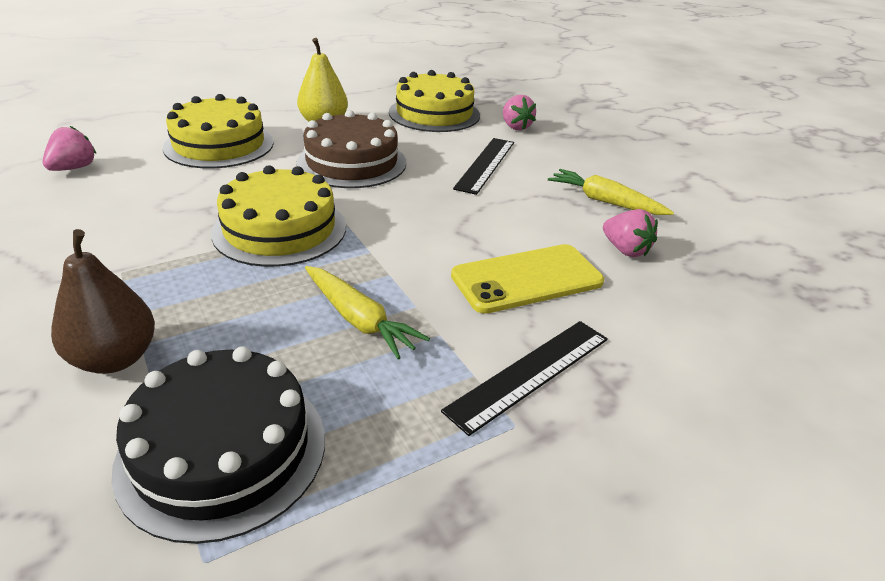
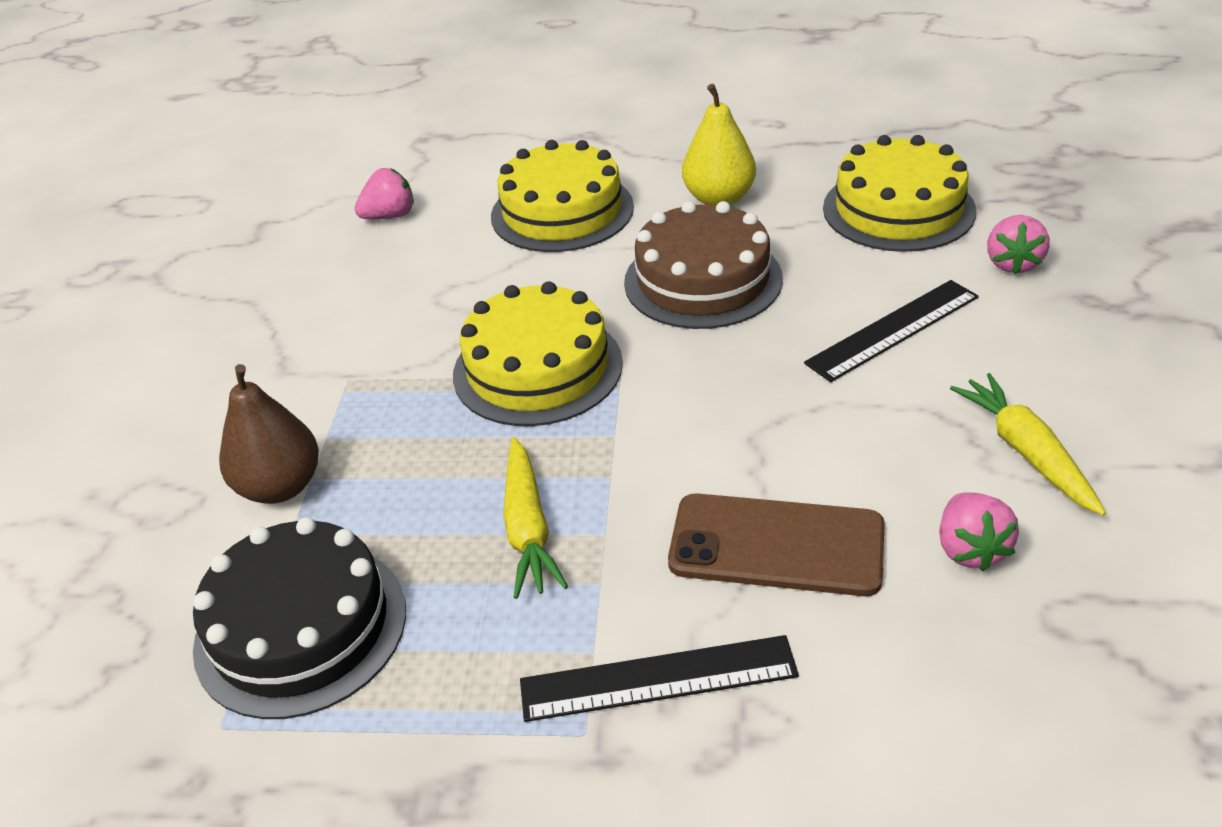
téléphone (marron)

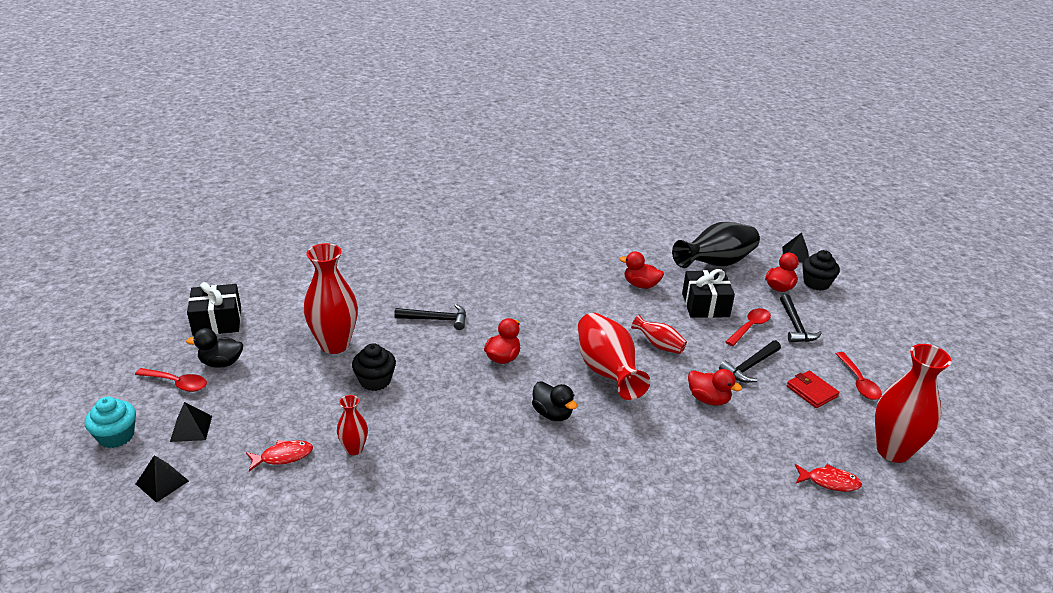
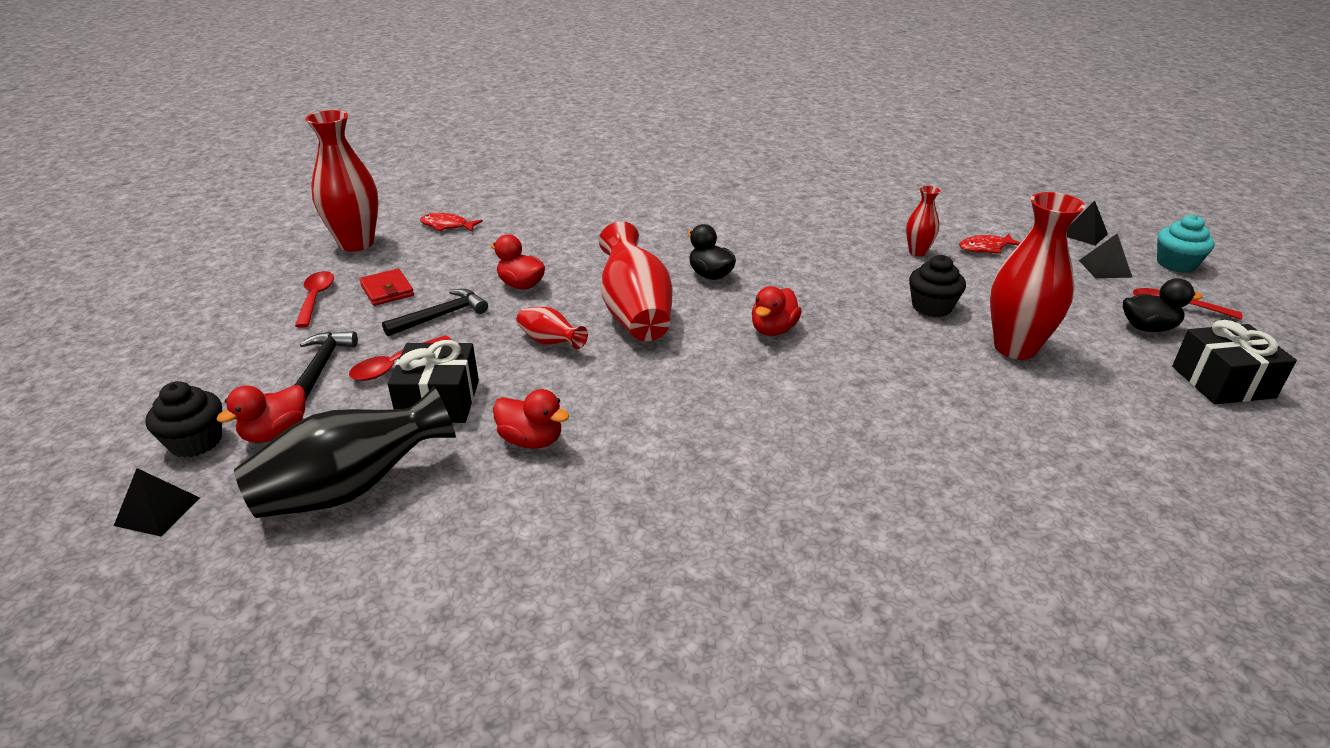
marteau (noir) (no. 1 from left in the first image)

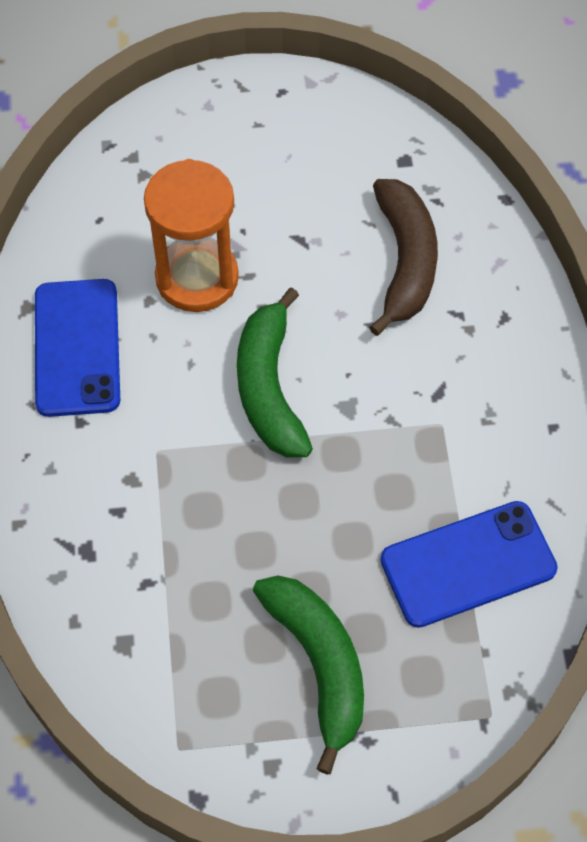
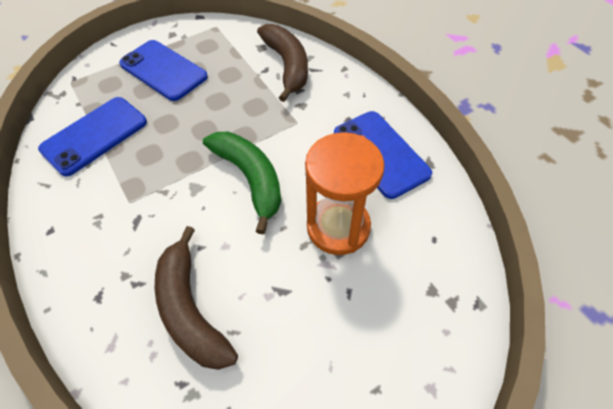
banane (marron) (no. 2 from left)
téléphone (bleu) (no. 2 from left)

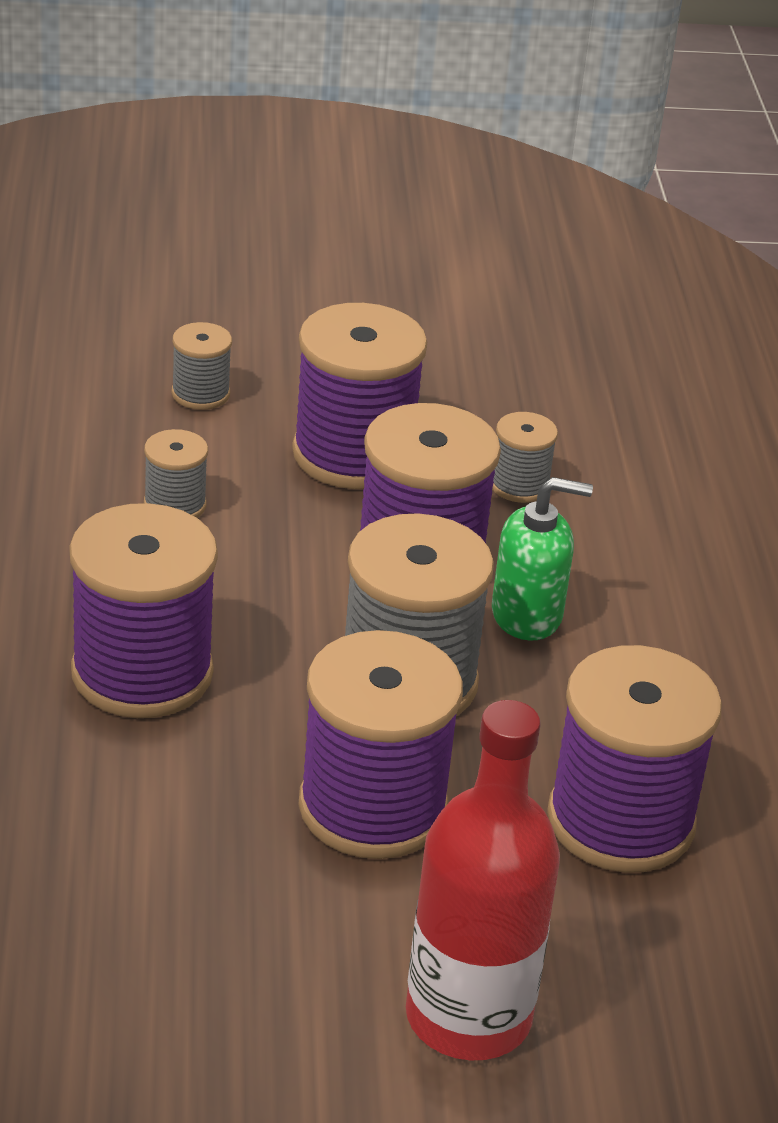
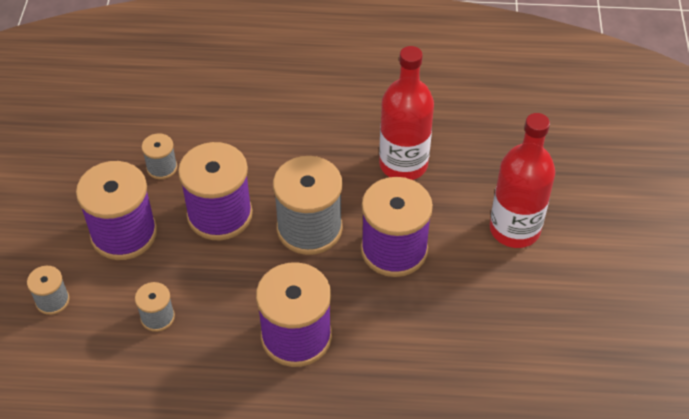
distributeur de savon (vert)
bouteille (rouge) (no. 1 from left)

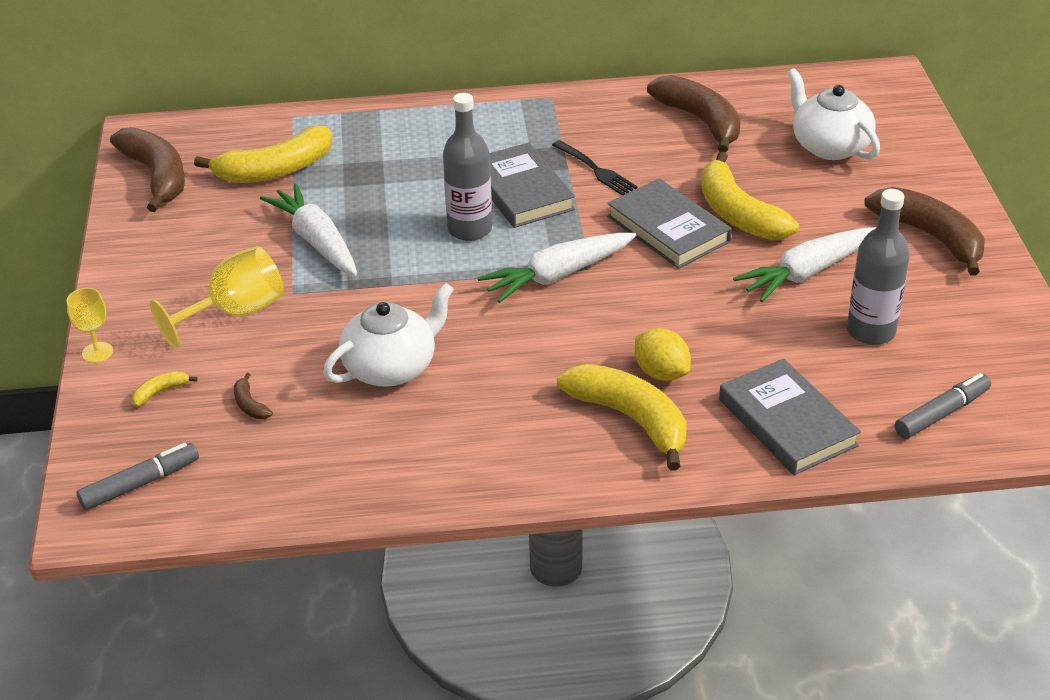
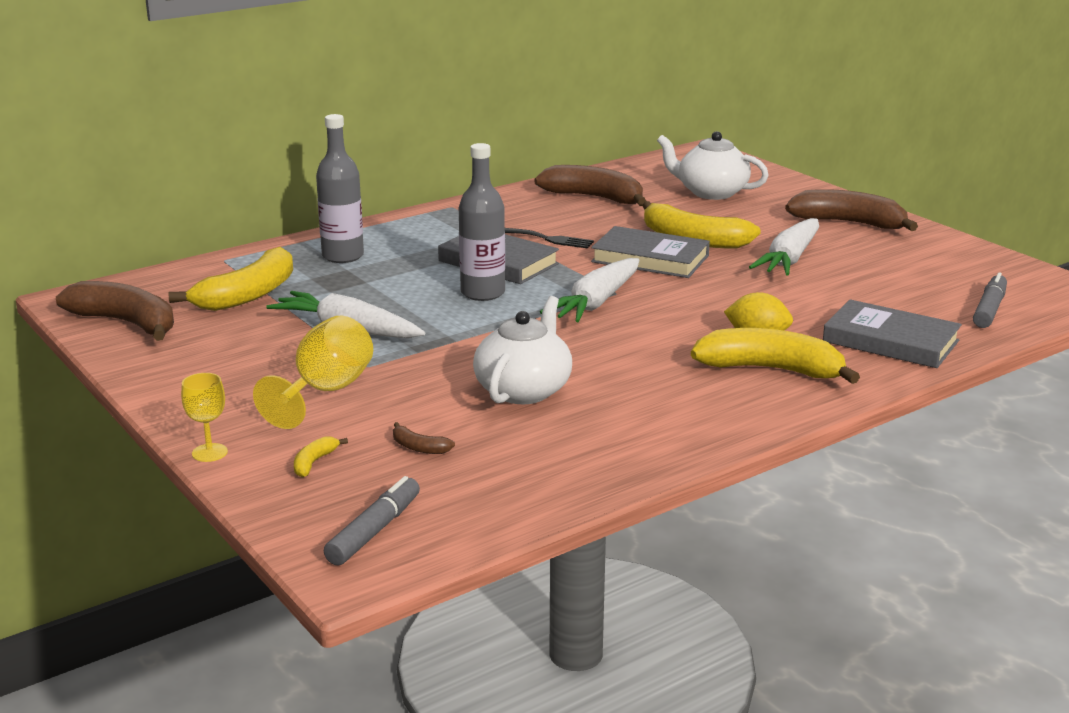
bouteille (gris) (no. 1 from left)

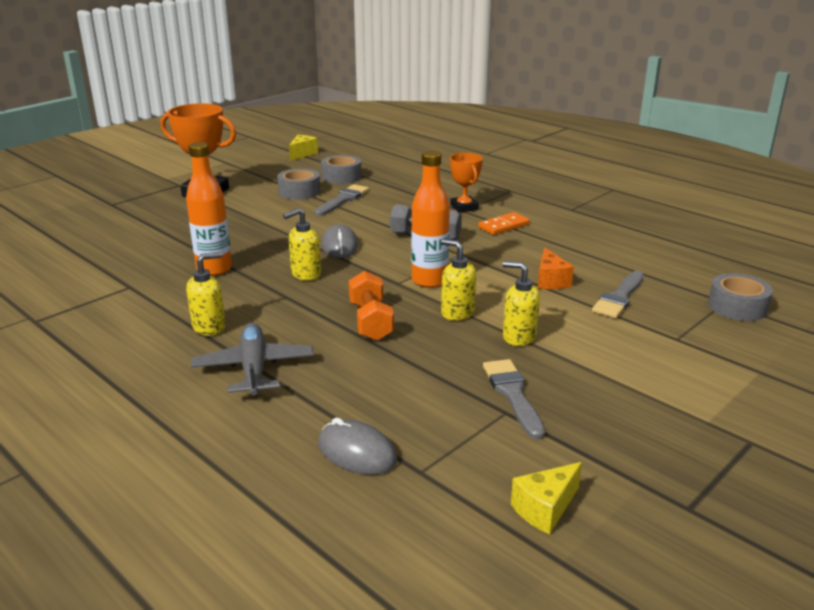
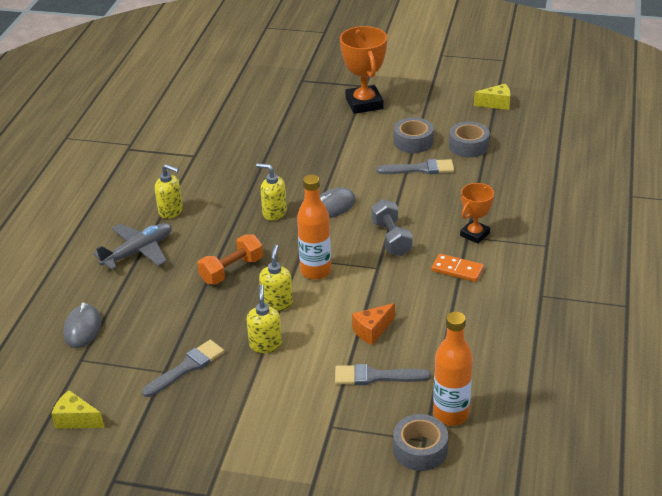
bouteille (orange) (no. 2 from left)

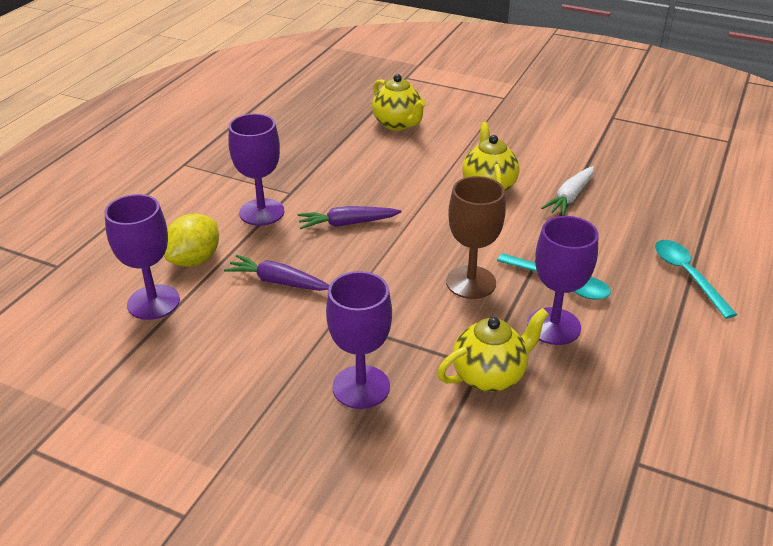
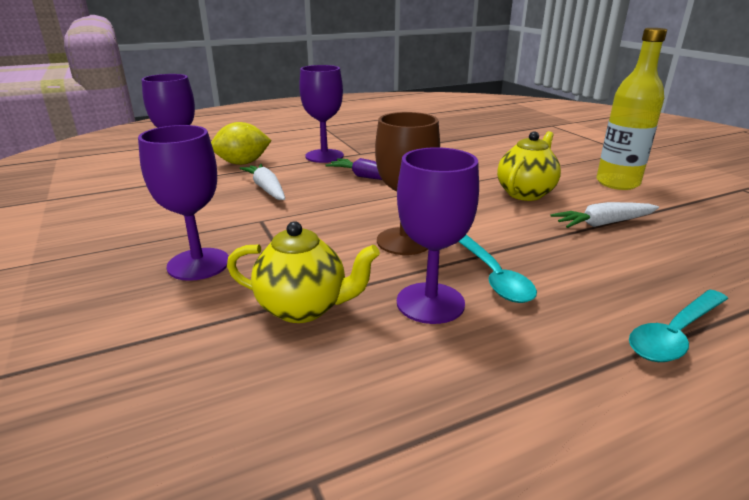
théière (jaune) (no. 1 from left in the first image)
bouteille (jaune)
carotte (blanc) (no. 1 from left)
cuillère (turquoise) (no. 2 from left)

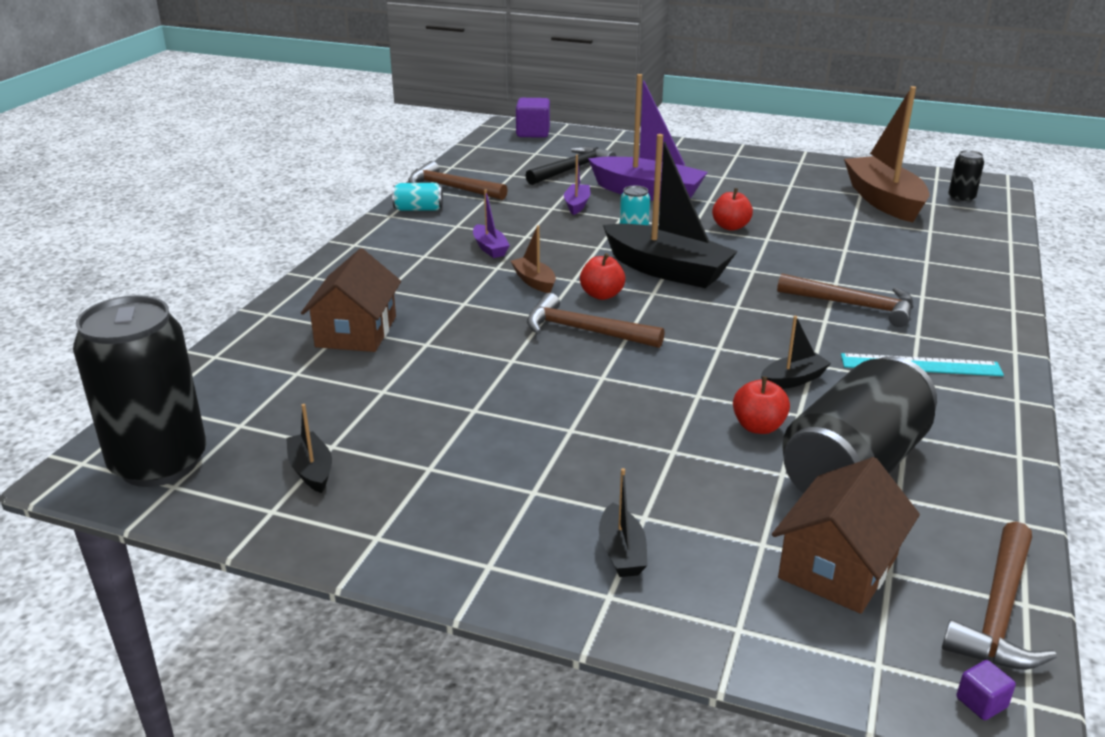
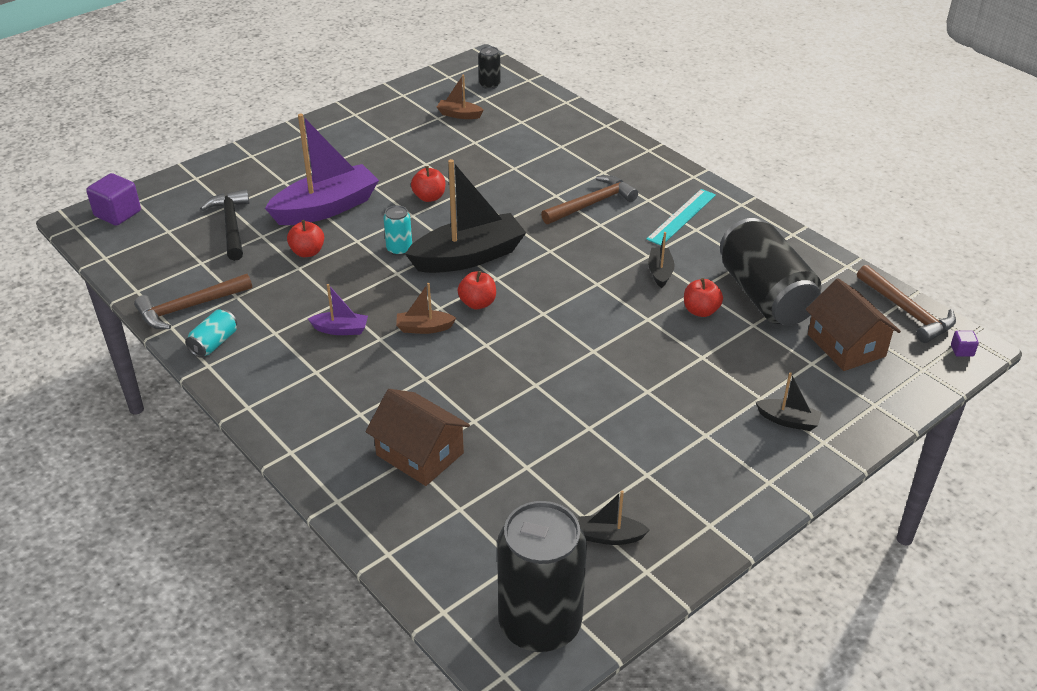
marteau (marron) (no. 2 from left in the first image)
pomme (rouge) (no. 1 from left)
bateau (marron) (no. 2 from left)

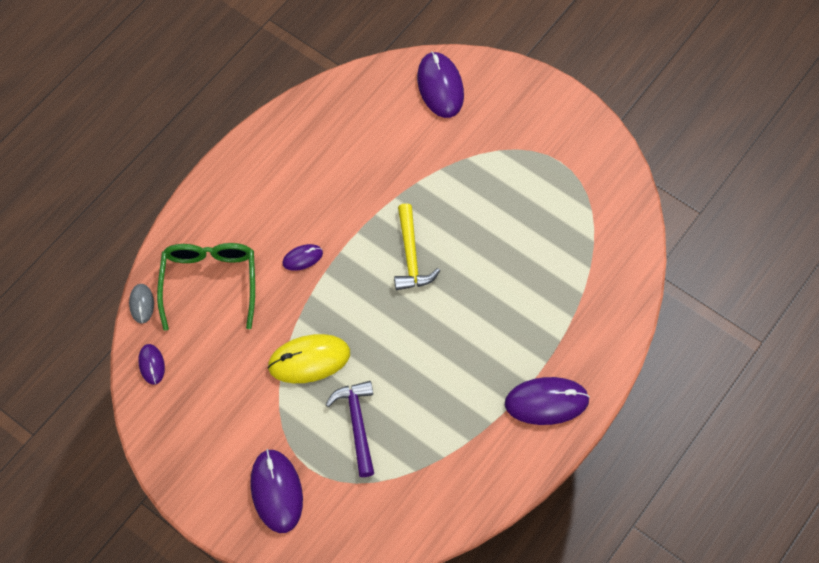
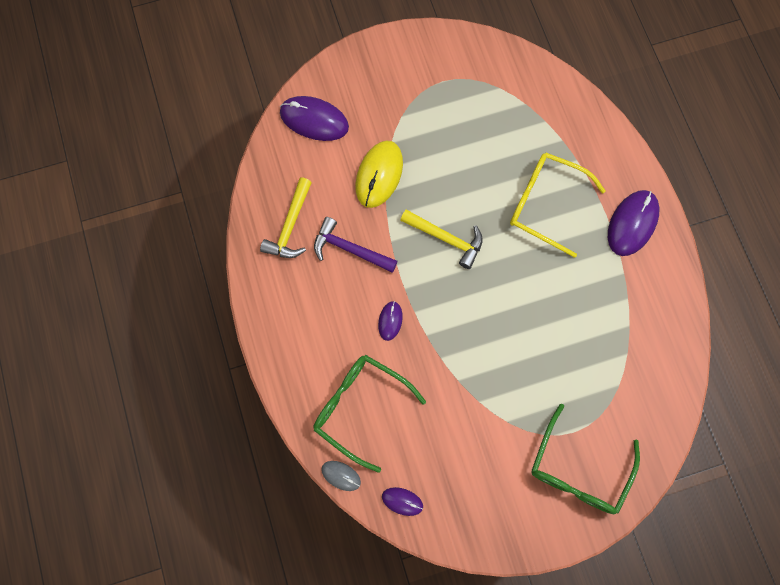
marteau (jaune) (no. 1 from left)
lunettes (jaune)
souris (jaune)
marteau (violet)
lunettes (vert) (no. 2 from left)

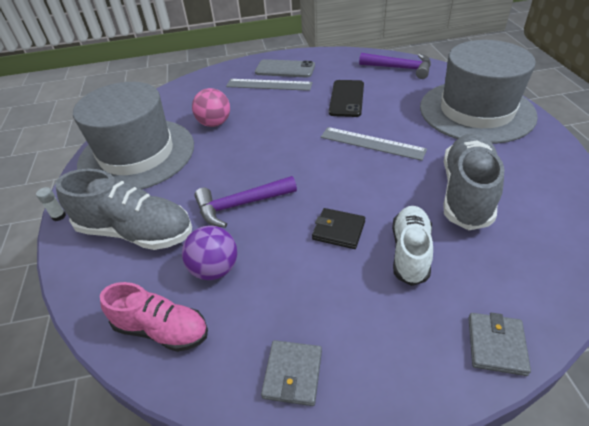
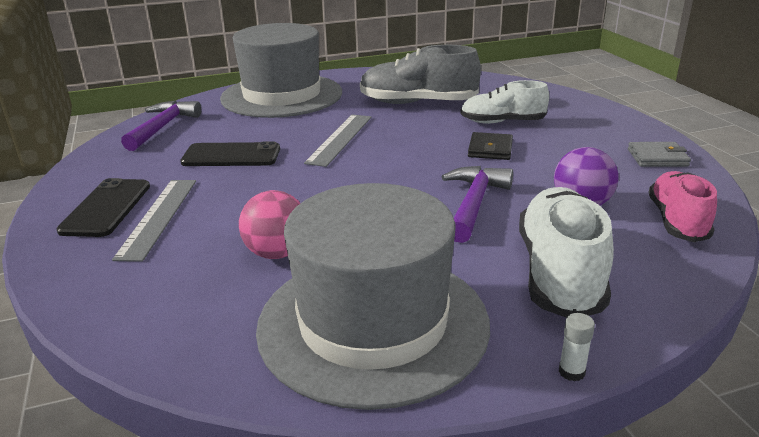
portefeuille (gris) (no. 2 from left in the first image)
chaussure (blanc) (no. 2 from left)
téléphone (noir) (no. 1 from left)
marteau (violet) (no. 2 from left)

